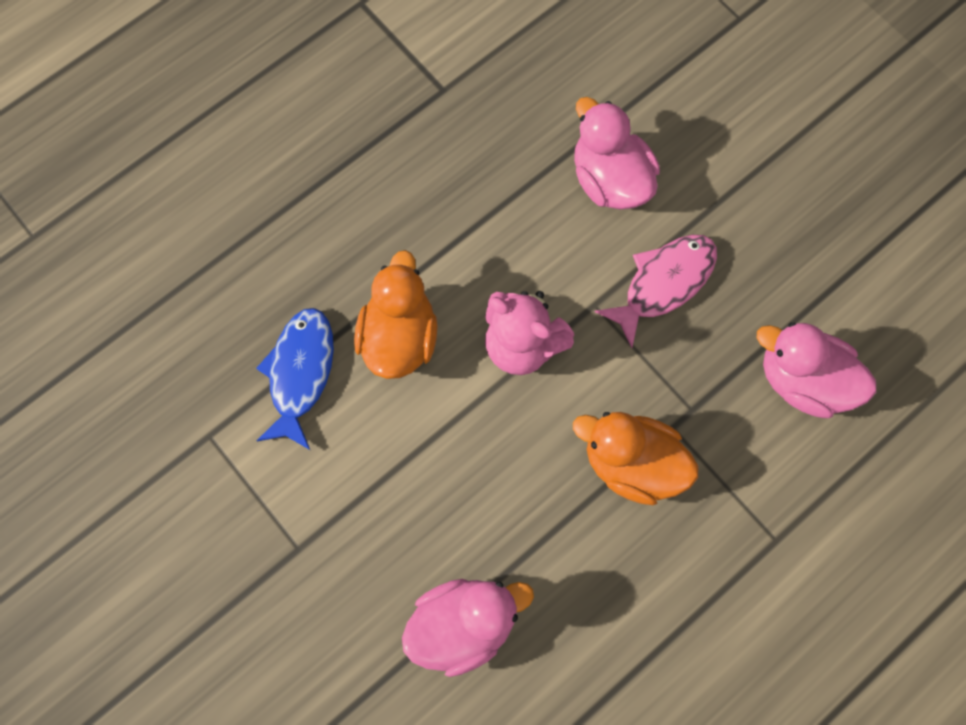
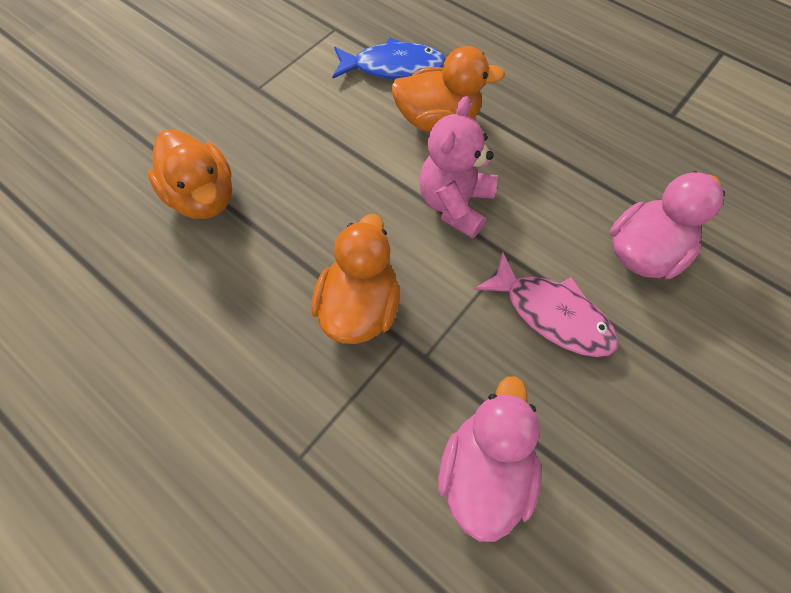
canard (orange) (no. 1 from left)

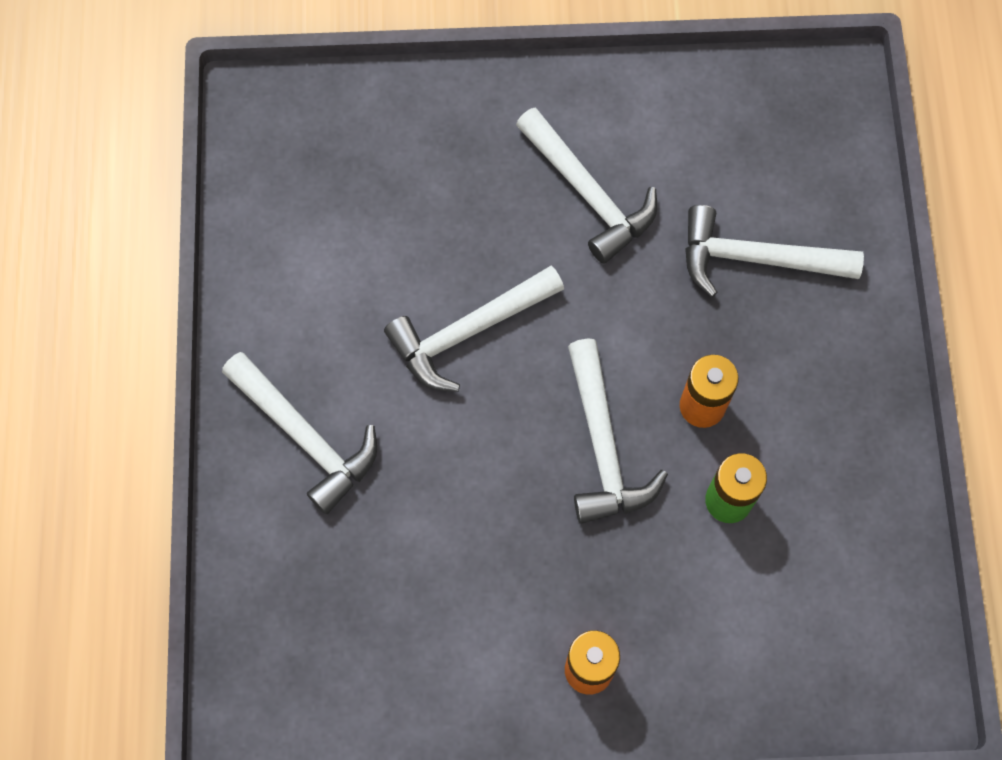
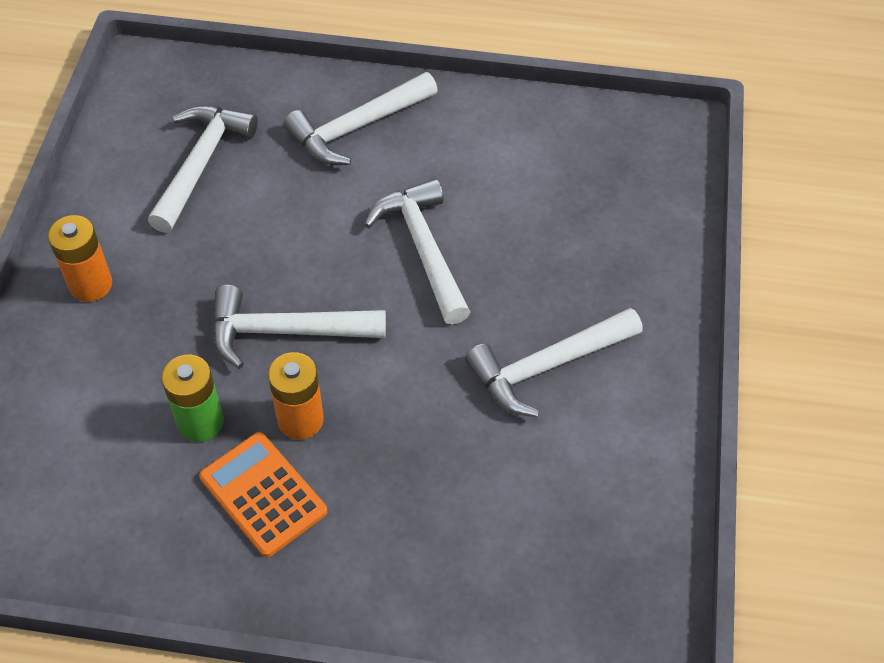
calculatrice (orange)
marteau (blanc) (no. 1 from left)

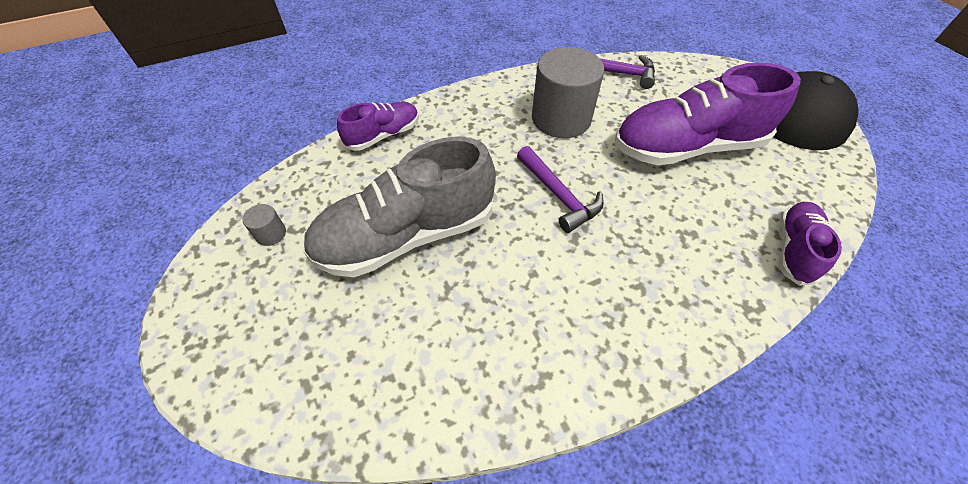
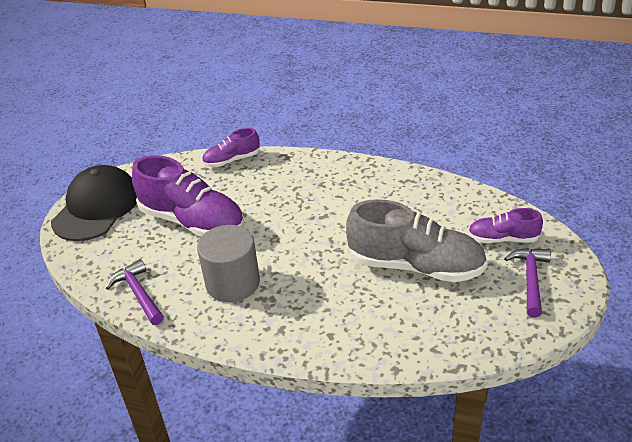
cylindre (gris) (no. 1 from left in the first image)
chaussure (violet) (no. 3 from left)
marteau (violet) (no. 2 from left)

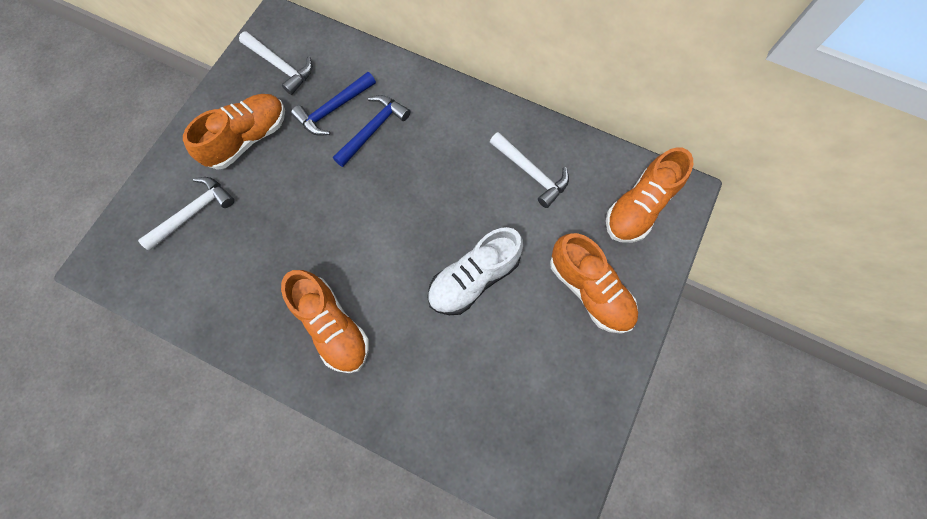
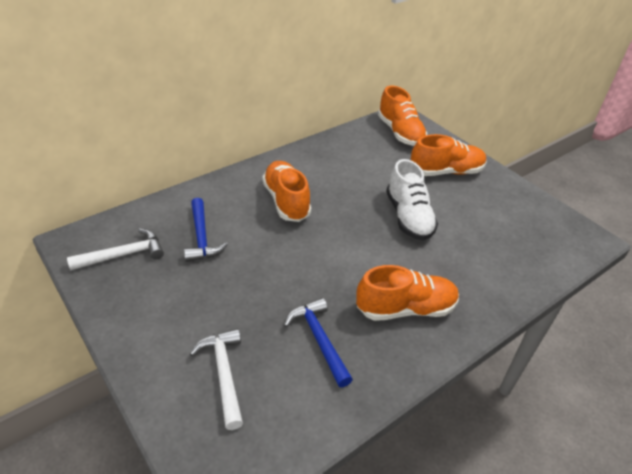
marteau (blanc) (no. 3 from left in the first image)
chaussure (orange) (no. 1 from left)
marteau (bleu) (no. 2 from left)

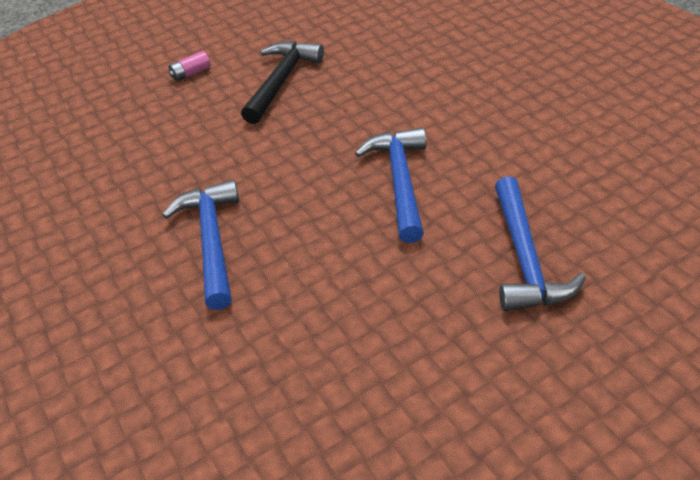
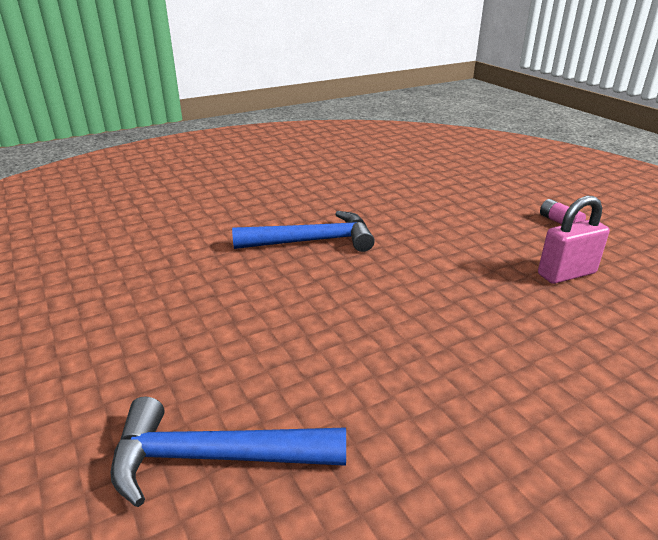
marteau (bleu) (no. 2 from left in the first image)
cadenas (rose)

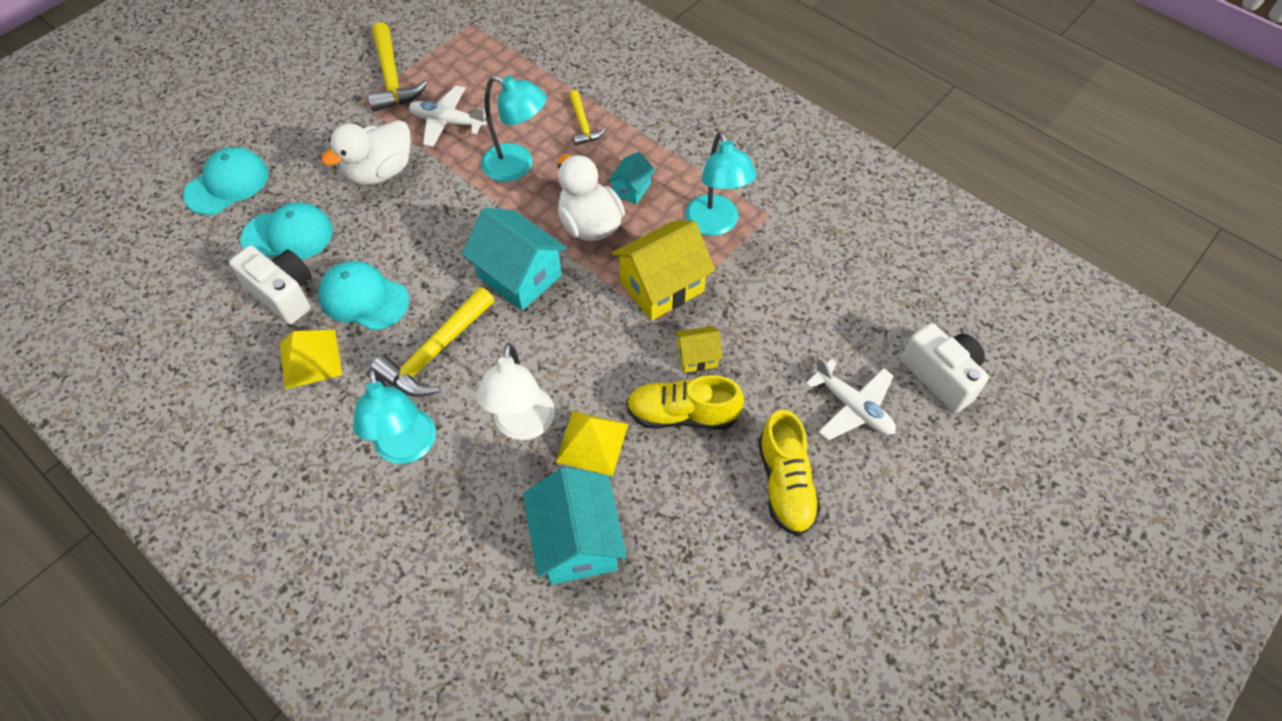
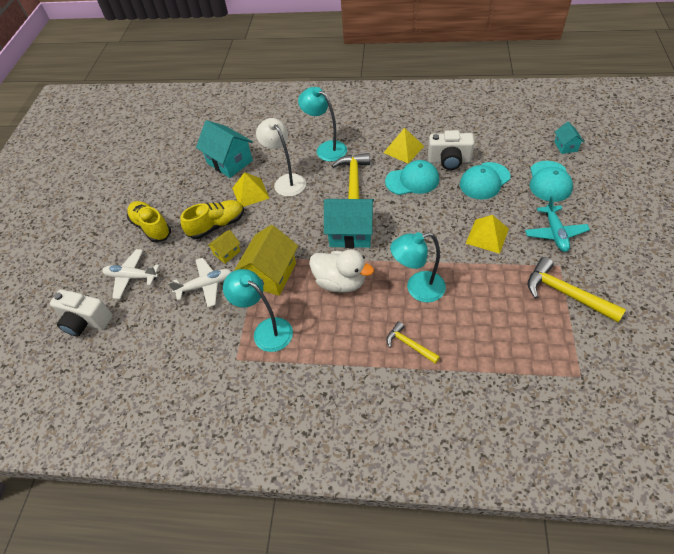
avion (turquoise)
avion (blanc) (no. 2 from left)
maison (turquoise) (no. 3 from left)
pyramide (jaune) (no. 3 from left)

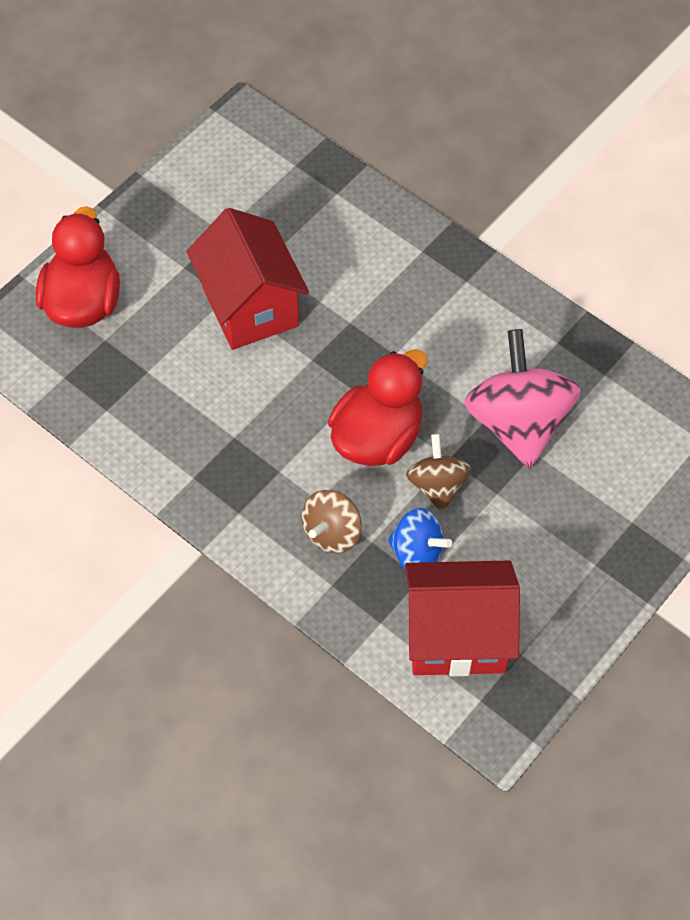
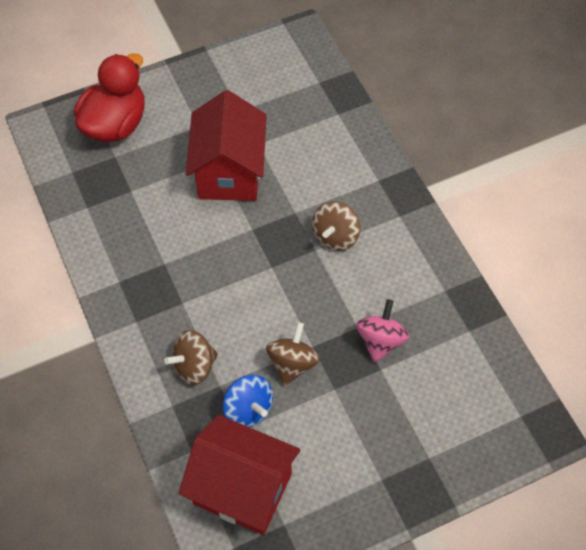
canard (rouge) (no. 2 from left in the first image)
toupie (marron) (no. 3 from left)
toupie (rose)

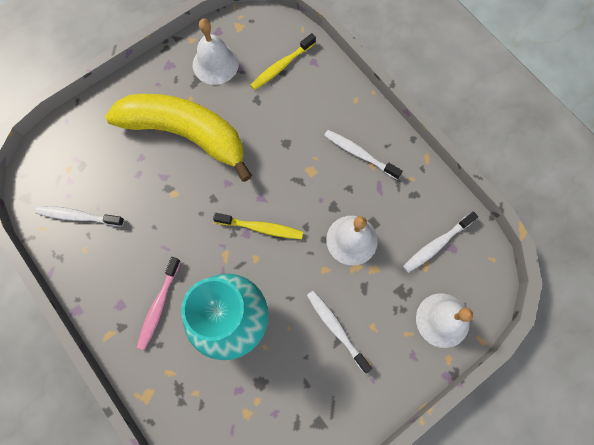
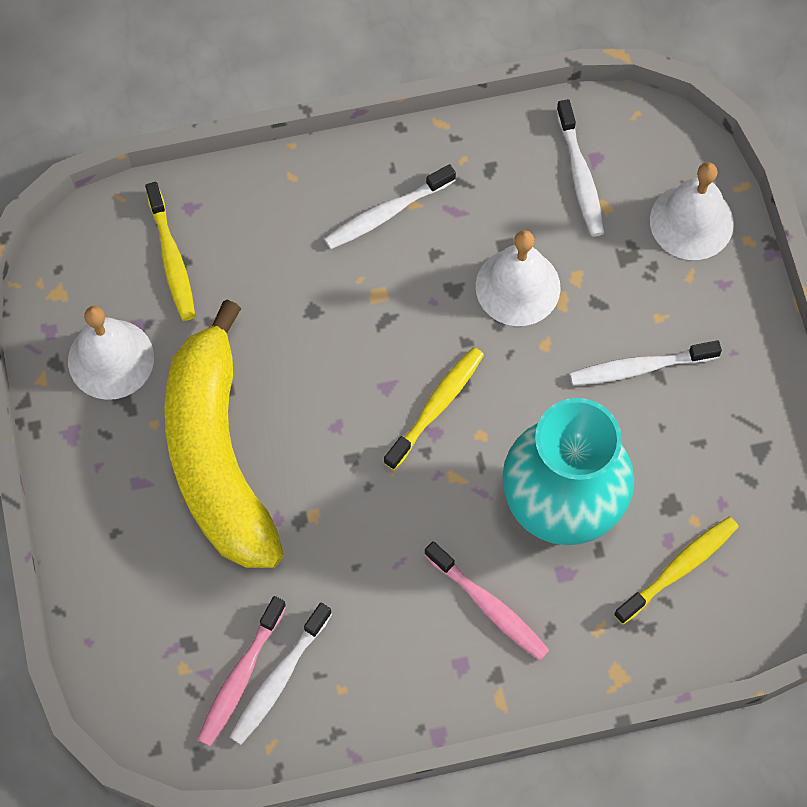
brosse à dents (rose) (no. 1 from left)
brosse à dents (jaune) (no. 3 from left)
banane (jaune)

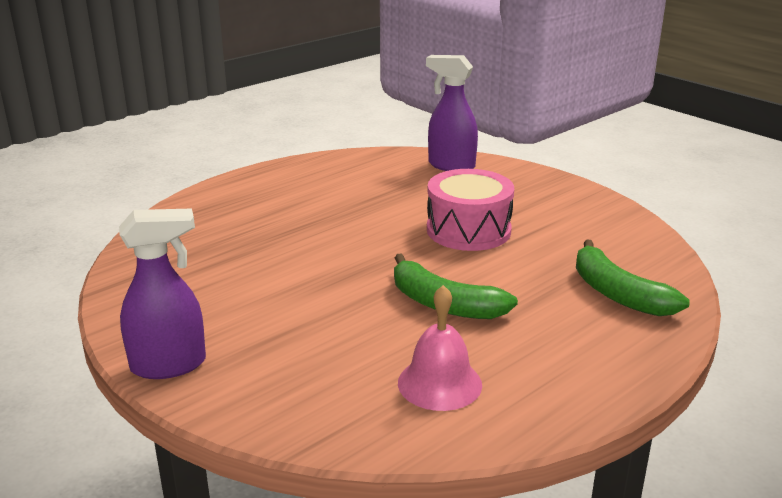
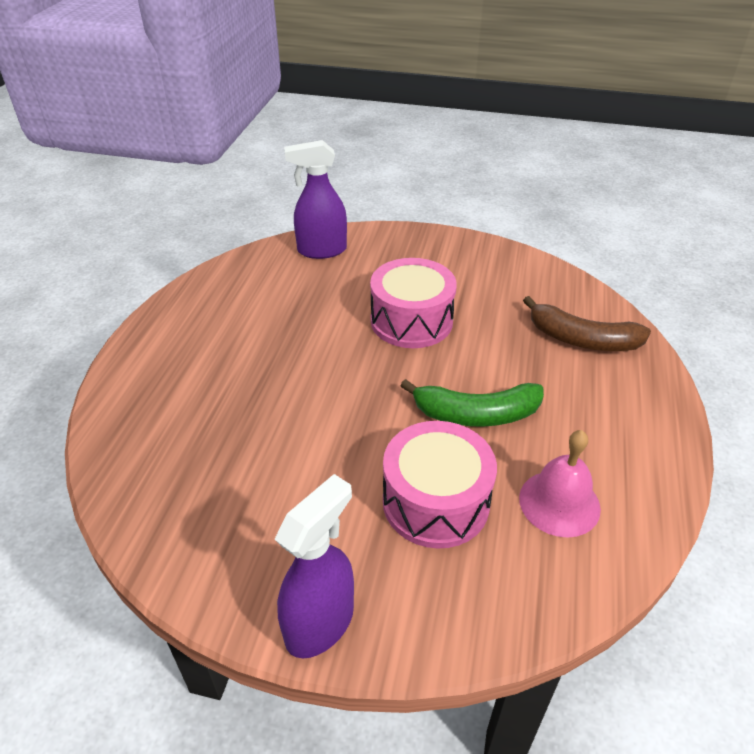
tambour (rose) (no. 2 from left)
banane (marron)

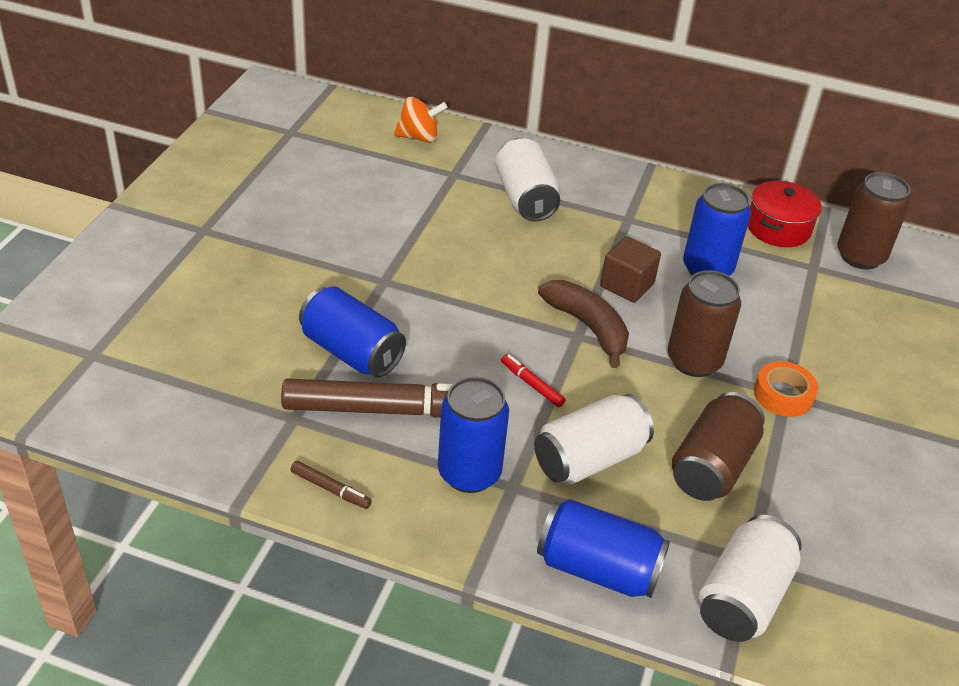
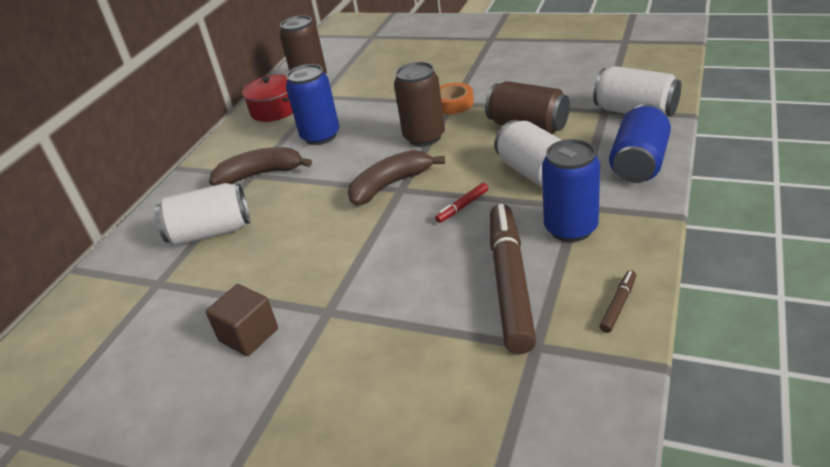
canette (bleu) (no. 1 from left in the first image)
toupie (orange)
banane (marron) (no. 1 from left)
cube (marron)

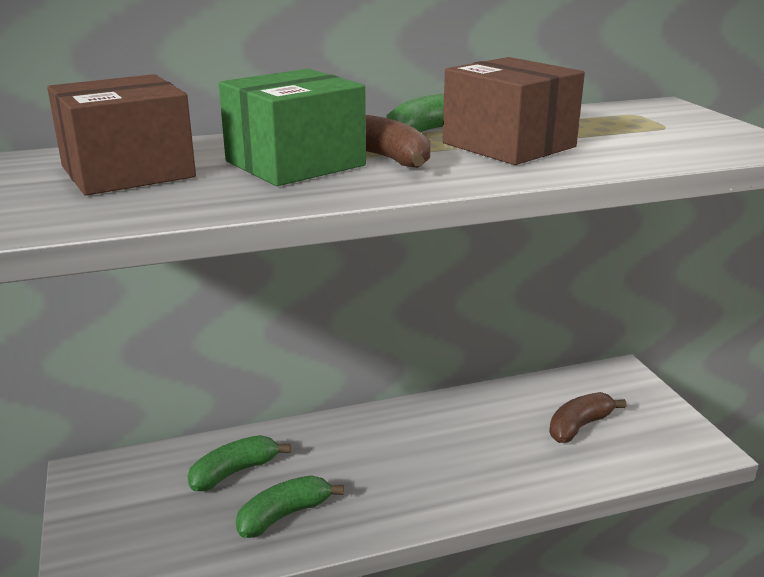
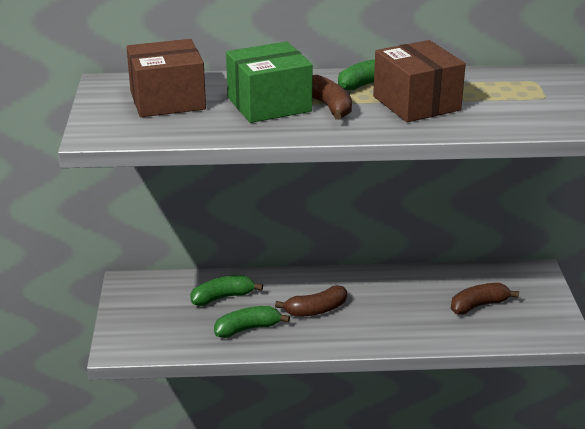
banane (marron) (no. 1 from left)

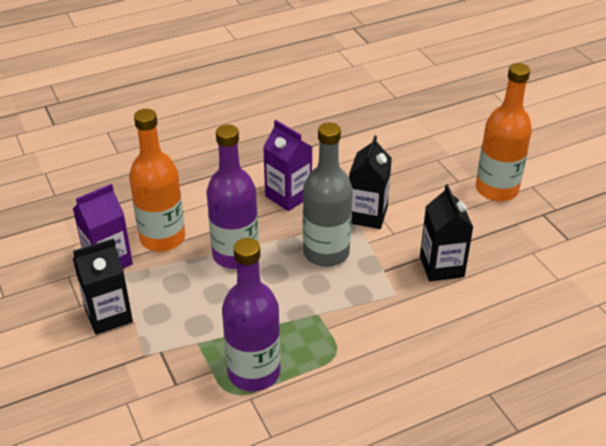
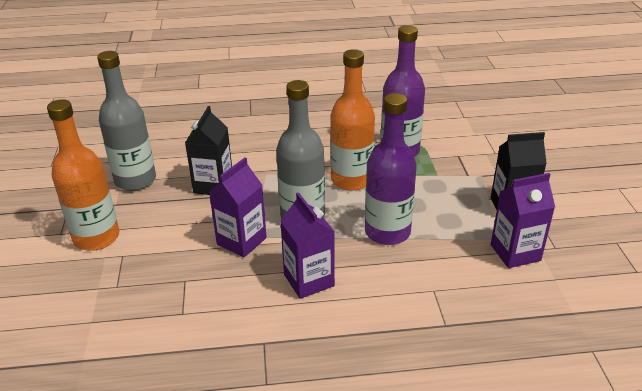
bouteille (gris) (no. 1 from left)
bouteille (orange) (no. 2 from left)
brique de lait (violet) (no. 1 from left)

